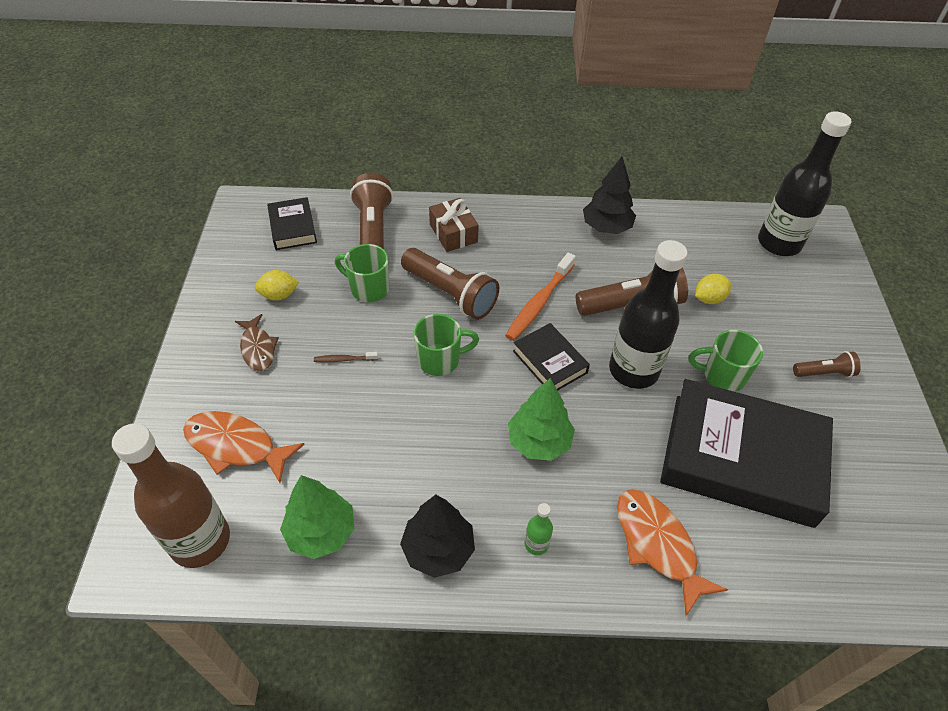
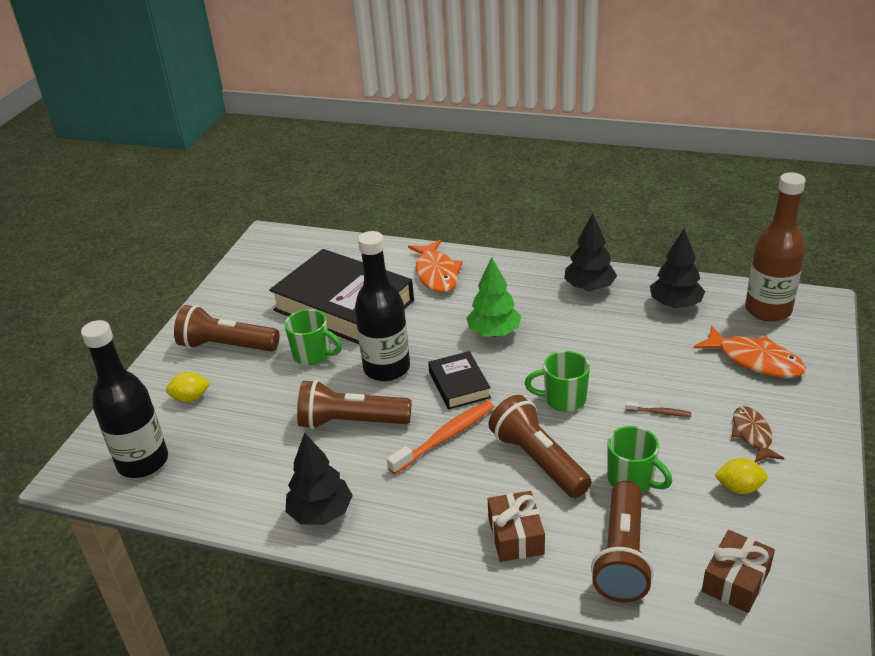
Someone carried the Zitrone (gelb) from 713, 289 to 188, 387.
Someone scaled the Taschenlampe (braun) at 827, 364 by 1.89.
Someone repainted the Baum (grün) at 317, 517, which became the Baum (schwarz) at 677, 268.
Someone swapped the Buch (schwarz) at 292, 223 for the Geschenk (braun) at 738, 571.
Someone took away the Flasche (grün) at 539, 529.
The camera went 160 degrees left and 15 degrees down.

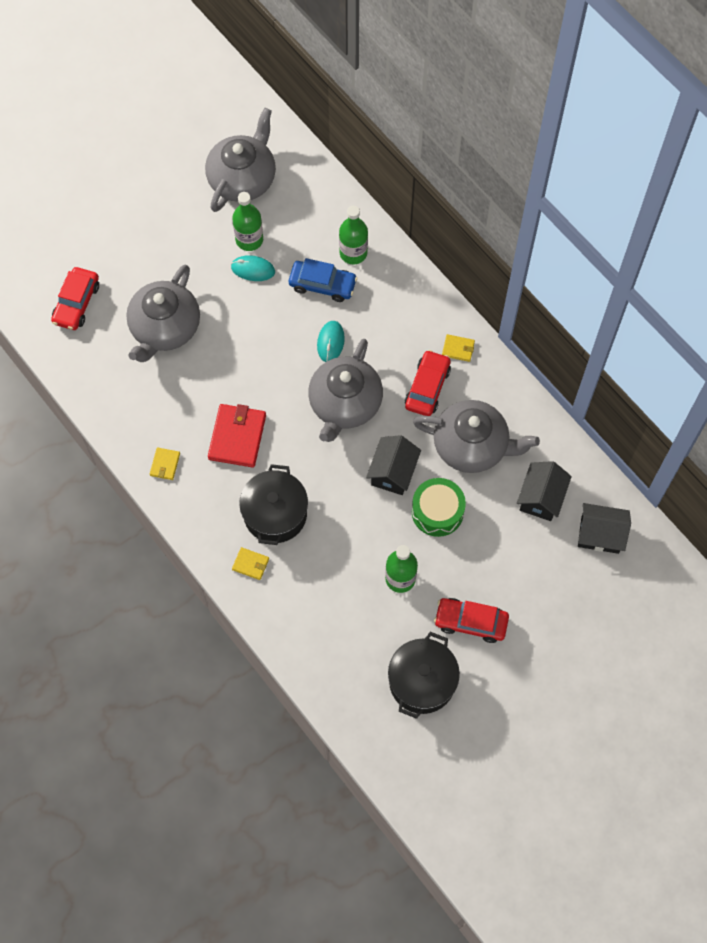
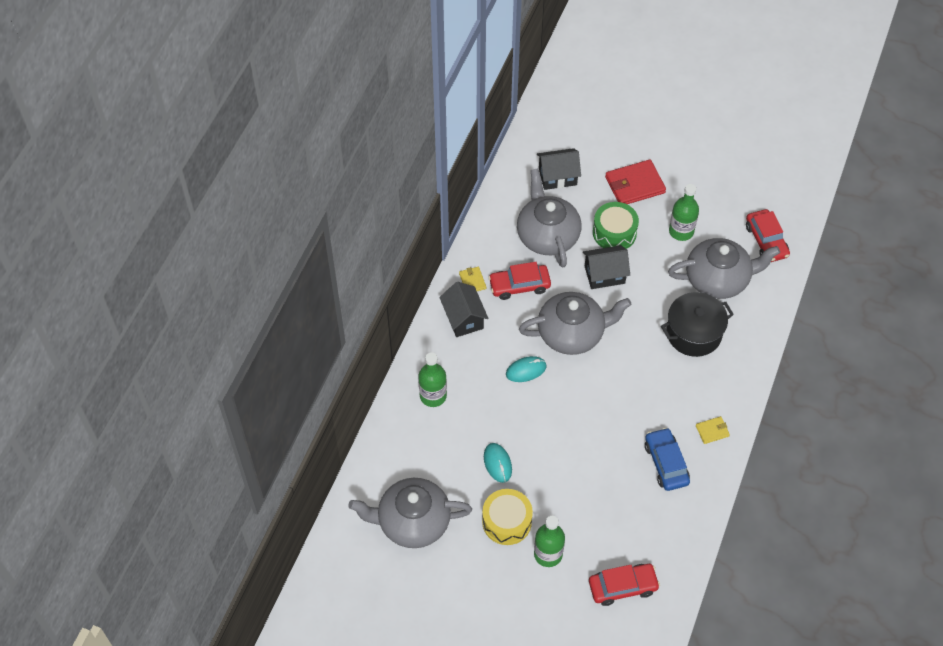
Someone carried the Haus (schwarz) from 604, 528 to 464, 309.
Someone put down the Trommel (gelb) at 507, 517.
Someone carried the Flasche (grün) from 247, 221 to 549, 541.
Someone carried the Geldbörse (rot) from 237, 436 to 635, 181.
Someone carried the Auto (blau) from 323, 280 to 667, 459.
Someone carried the Teekanne (grau) from 163, 313 to 724, 268.
Someone carried the Auto (rot) from 471, 620 to 768, 235.
Someone took away the Geldbörse (gelb) at 250, 563.
Someone took away the Kochtopf (schwarz) at 424, 675.
The camera went 120 degrees left and 10 degrees down.

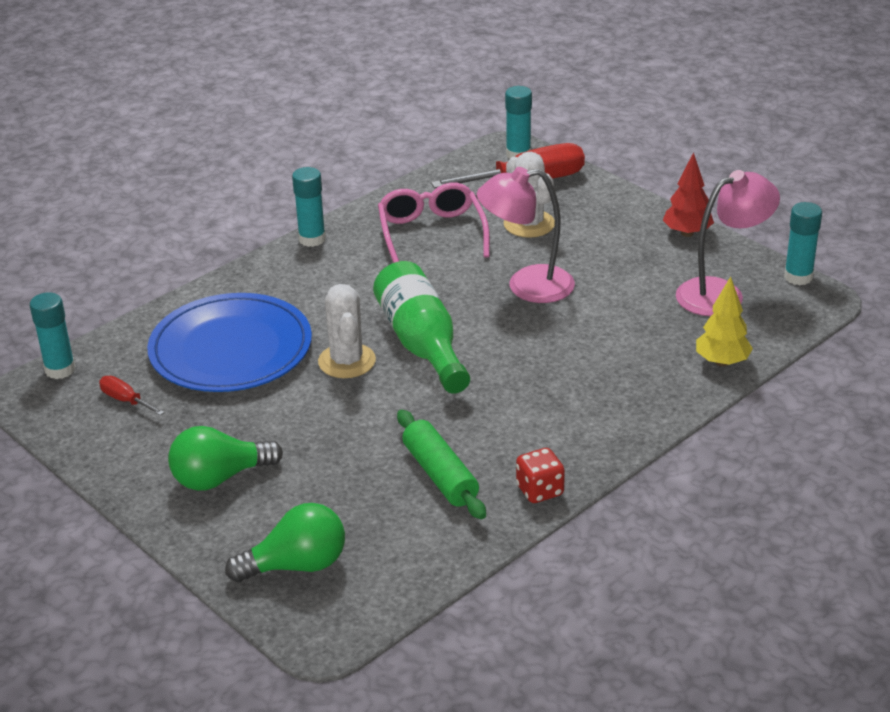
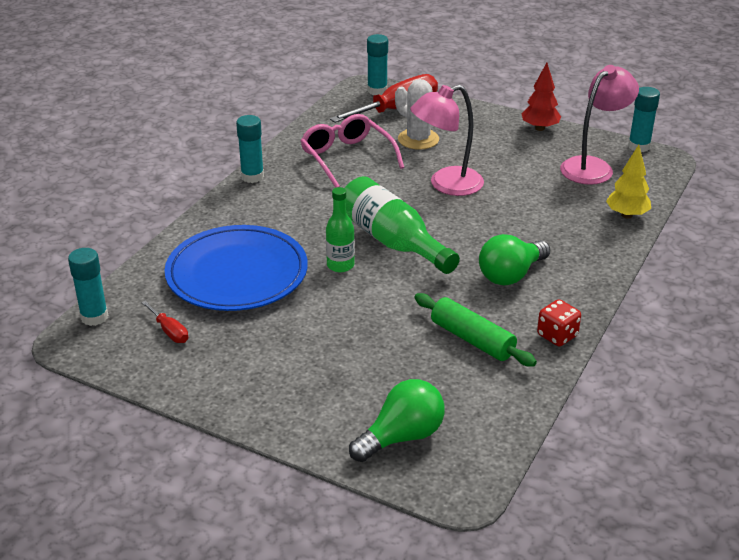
Someone rotated the Schraubenzieher (rot) at 132, 395 by 150 degrees counterclockwise.
Someone swapped the Kaktus (weiß) at 347, 331 for the Flasche (grün) at 340, 230.
Someone carried the Glühbirne (grün) from 225, 458 to 514, 259.
The camera went 20 degrees left and 0 degrees up.

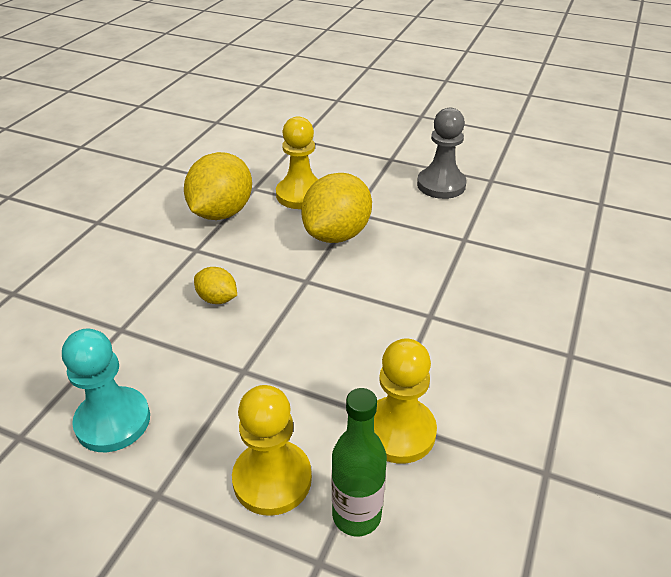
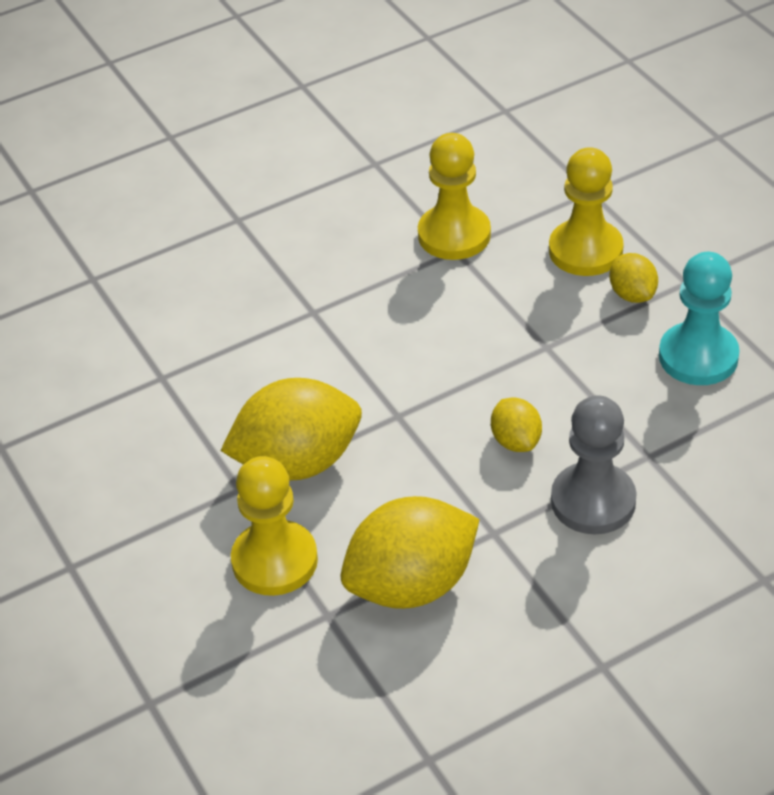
Someone carried the Bauer (grau) from 442, 153 to 594, 464.
Someone put down the Zitrone (gelb) at 633, 278.
Someone took away the Flasche (grün) at 359, 462.
The camera went 140 degrees left and 5 degrees up.

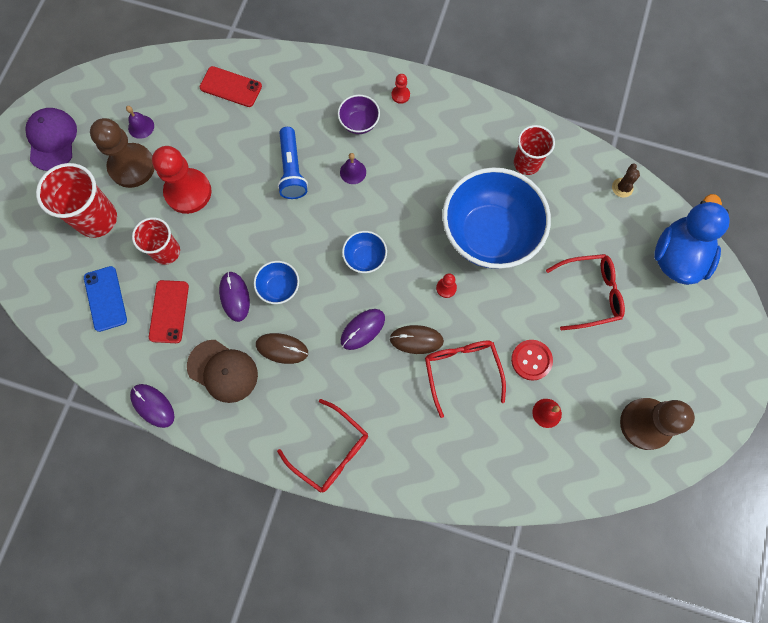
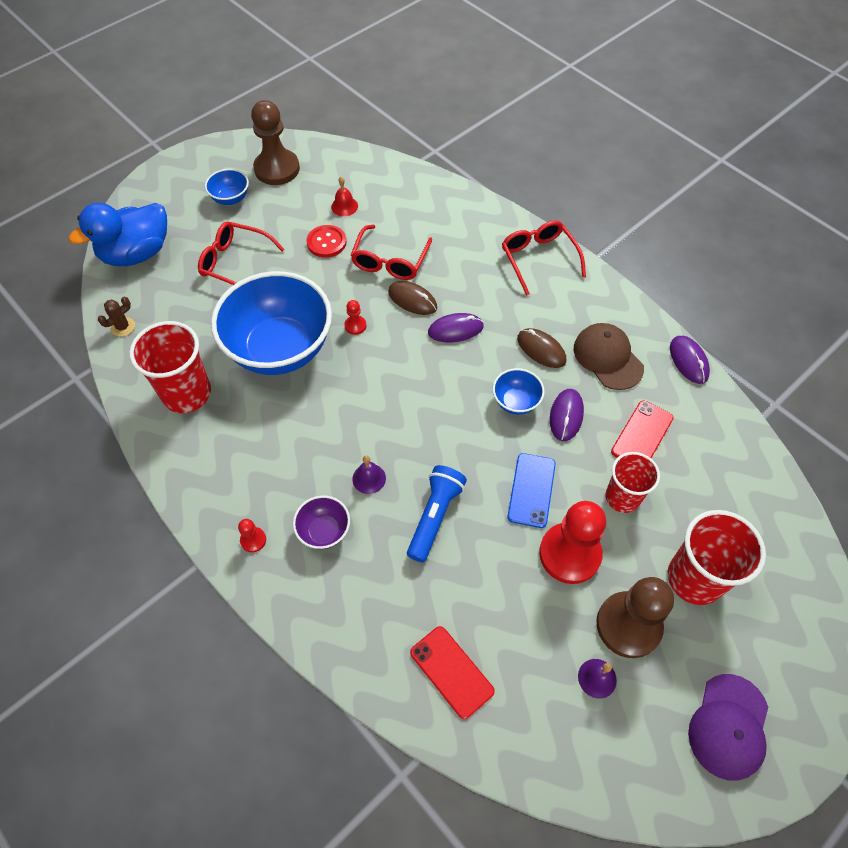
Someone scaled the Becher (rot) at 534, 150 by 1.51.
Someone carried the Schüssel (blau) from 364, 252 to 227, 187.
Someone carried the Handy (blau) from 105, 299 to 532, 490.
The camera went 150 degrees left and 15 degrees down.

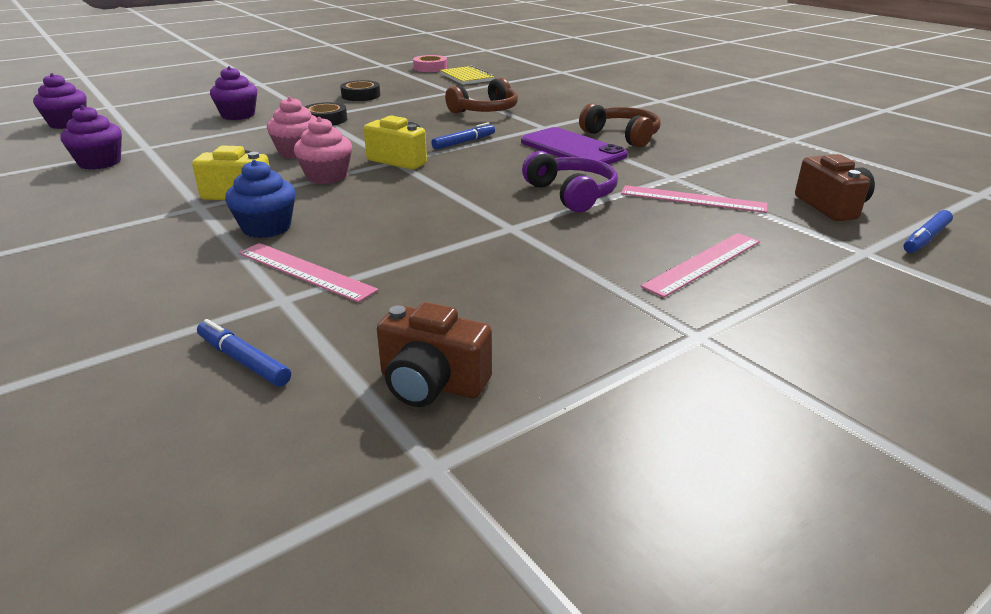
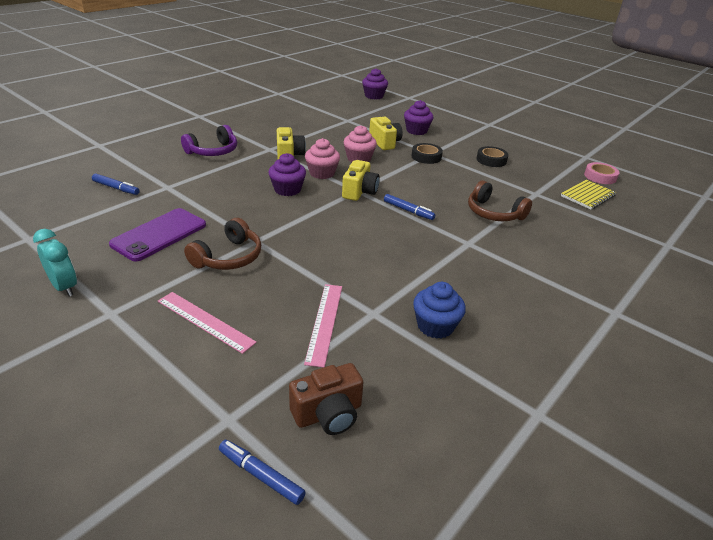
Someone put down the Wecker (türkis) at 55, 263.
Someone rotated the Filzstift (blau) at 244, 353 by 90 degrees clockwise.
Someone carried the Handy (lila) from 574, 145 to 157, 234.
Someone carried the Kopfhörer (lila) from 570, 182 to 209, 140.
Someone carried the Kopfhörer (braun) from 620, 125 to 222, 244.
Someone carried the Muffin (lila) from 91, 137 to 287, 174.
Someone put down the Kamera (gelb) at 385, 133.
Someone carried the Muffin (blau) from 260, 199 to 439, 310.
Someone took away the Lineal (rosa) at 308, 272.
Someone took away the Kamera (braun) at 434, 354.
The camera went 75 degrees right and 5 degrees up.

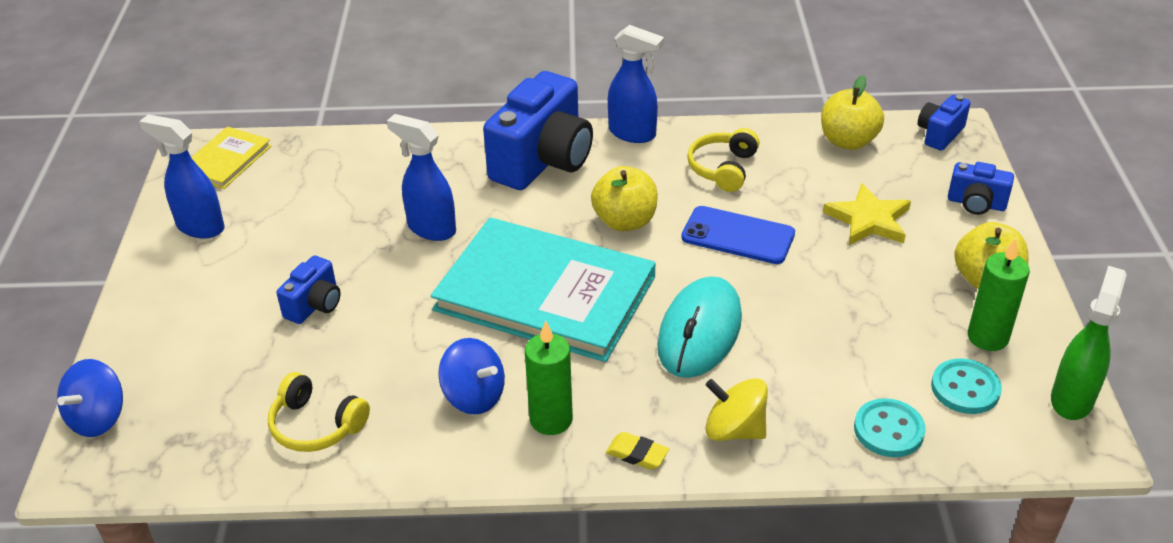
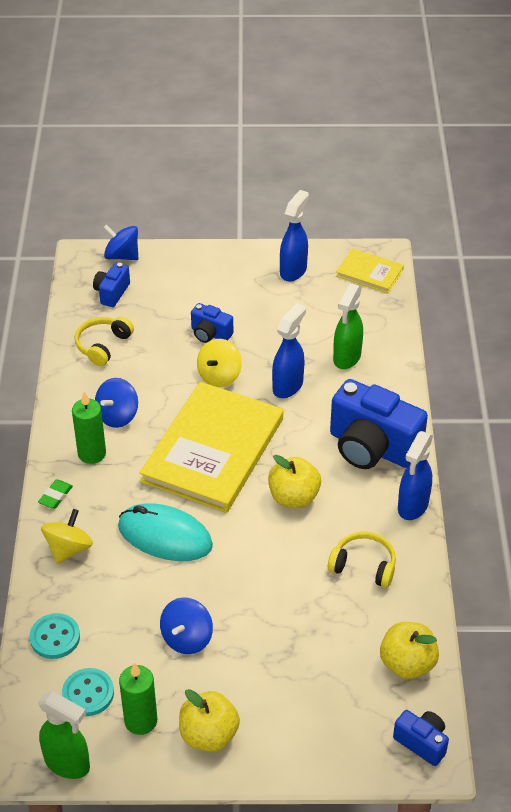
Someone repainted the Radiergummi (gelb) at 637, 451, which became the Radiergummi (grün) at 55, 494.
Someone carried the Kamera (blau) from 981, 188 to 111, 285.
Someone repainted the Buch (türkis) at 543, 290, which became the Buch (gelb) at 211, 447.
Someone put down the Kreisel (blau) at 186, 625.
Someone put down the Kreisel (gelb) at 219, 363.
Someone put down the Sprühflasche (grün) at 348, 326.
Someone took away the Handy (blau) at 738, 235.
Someone took away the Stern (gelb) at 867, 214.
The camera went 90 degrees right and 5 degrees up.

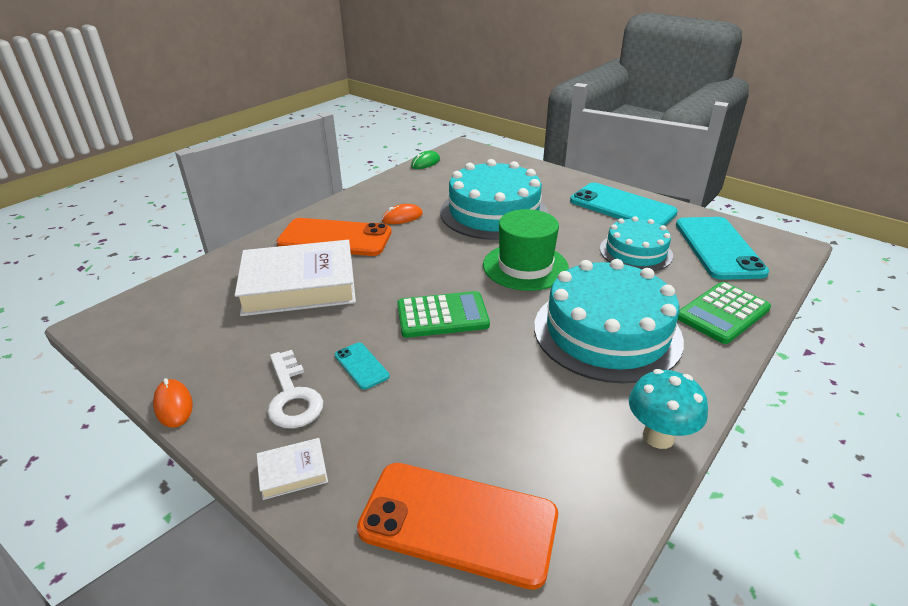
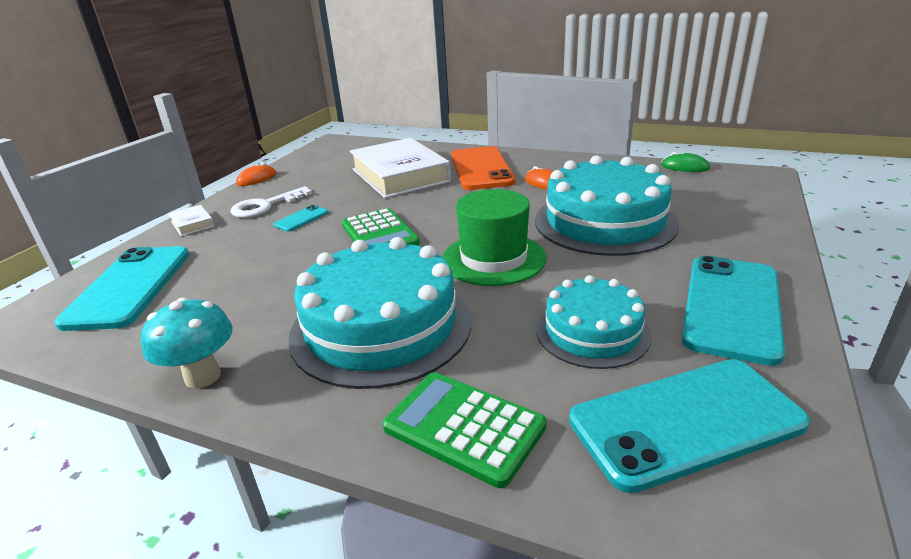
Someone repainted the Handy (orange) at 457, 526, which became the Handy (türkis) at 121, 288.
The camera went 75 degrees right and 5 degrees down.

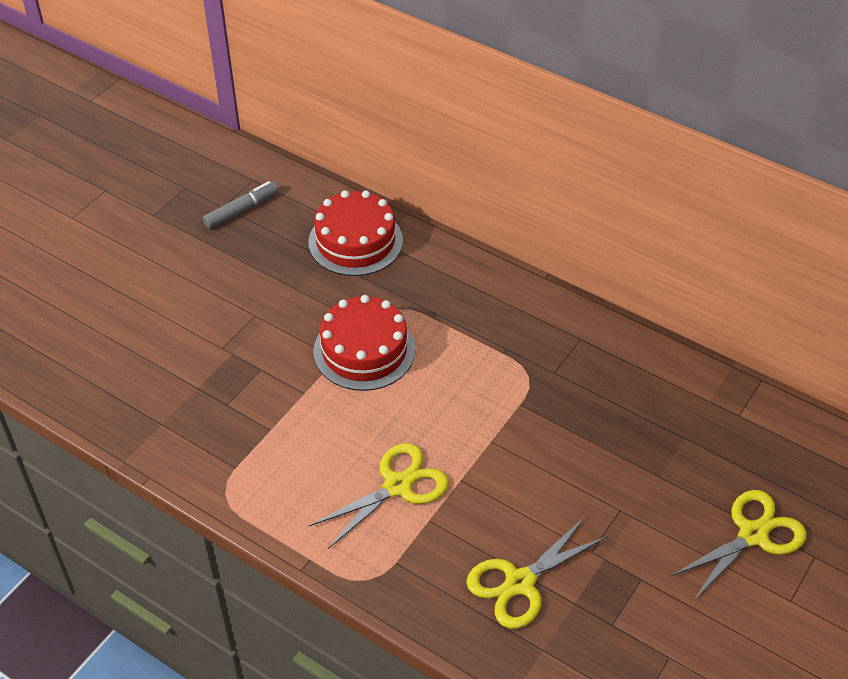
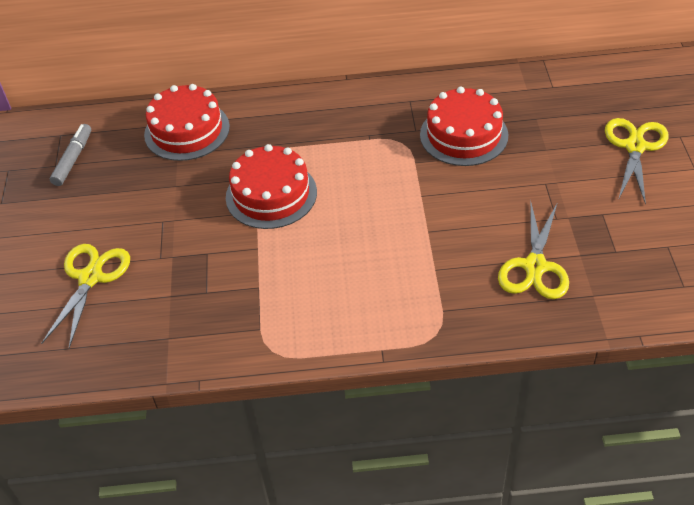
Someone carried the Schere (gelb) from 379, 496 to 85, 296.
Someone put down the Kuchen (rot) at 464, 126.
The camera went 35 degrees left and 0 degrees up.

